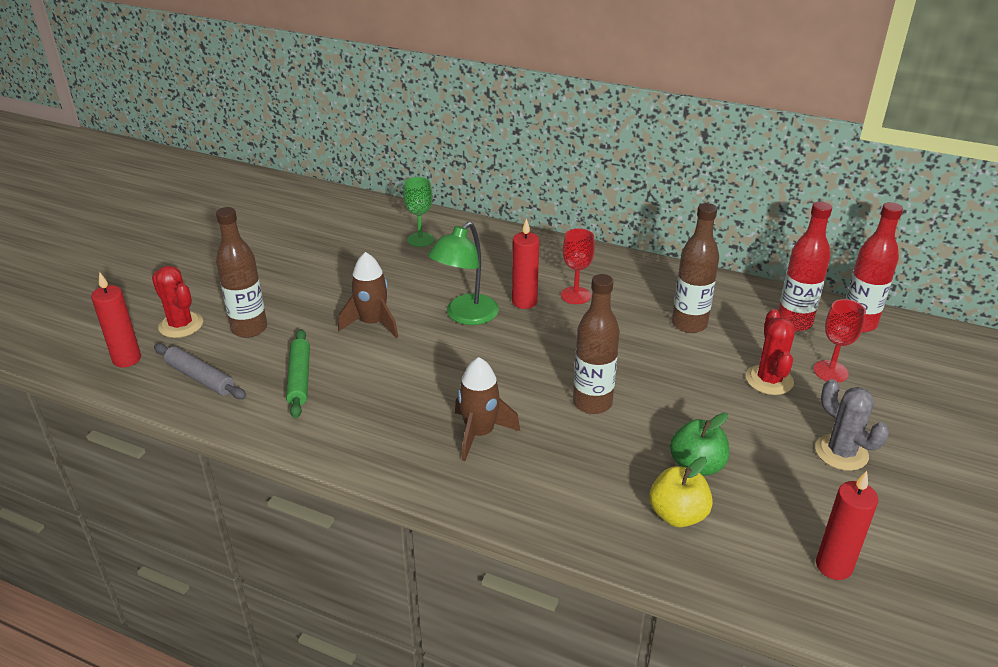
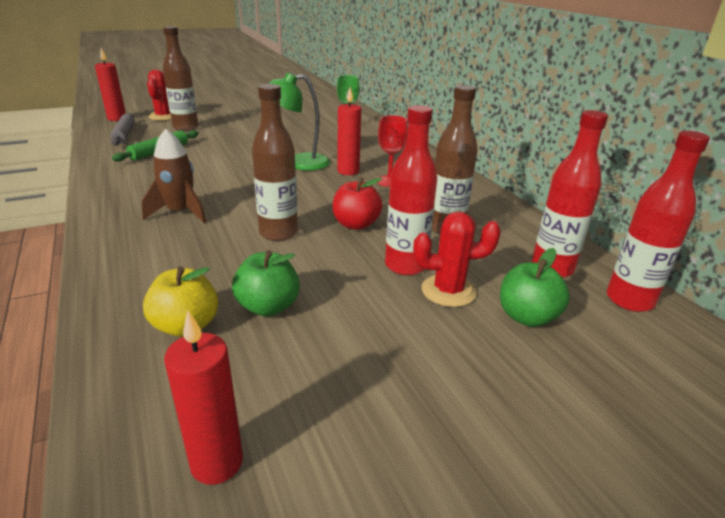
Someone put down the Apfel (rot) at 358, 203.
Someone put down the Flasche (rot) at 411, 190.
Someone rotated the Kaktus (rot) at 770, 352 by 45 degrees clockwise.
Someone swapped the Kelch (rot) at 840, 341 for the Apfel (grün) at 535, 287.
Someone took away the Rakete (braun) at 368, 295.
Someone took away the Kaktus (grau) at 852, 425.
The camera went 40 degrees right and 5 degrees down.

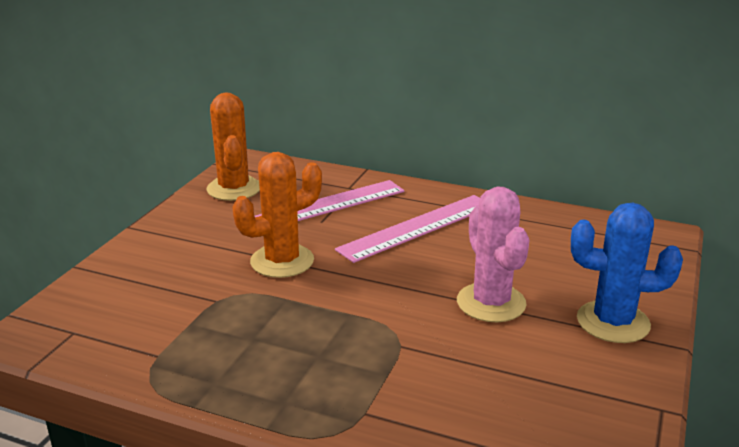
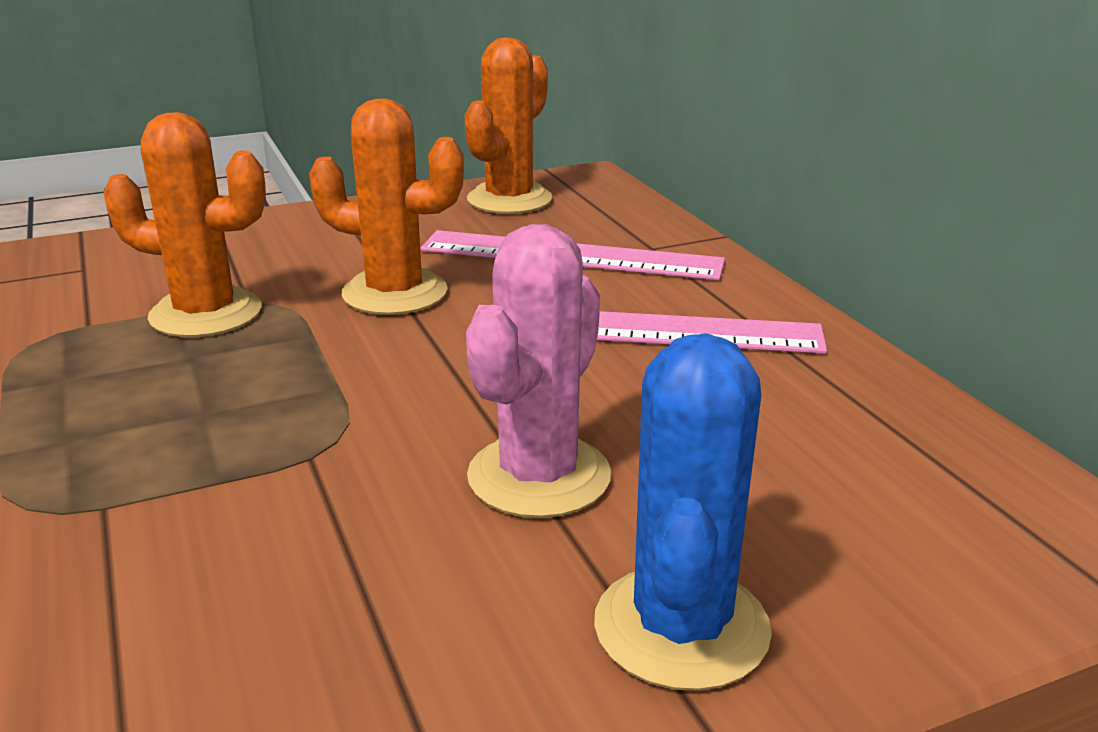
Someone put down the Kaktus (orange) at 184, 224.
Someone rotated the Kaktus (blau) at 627, 273 by 45 degrees clockwise.
The camera went 45 degrees right and 0 degrees up.

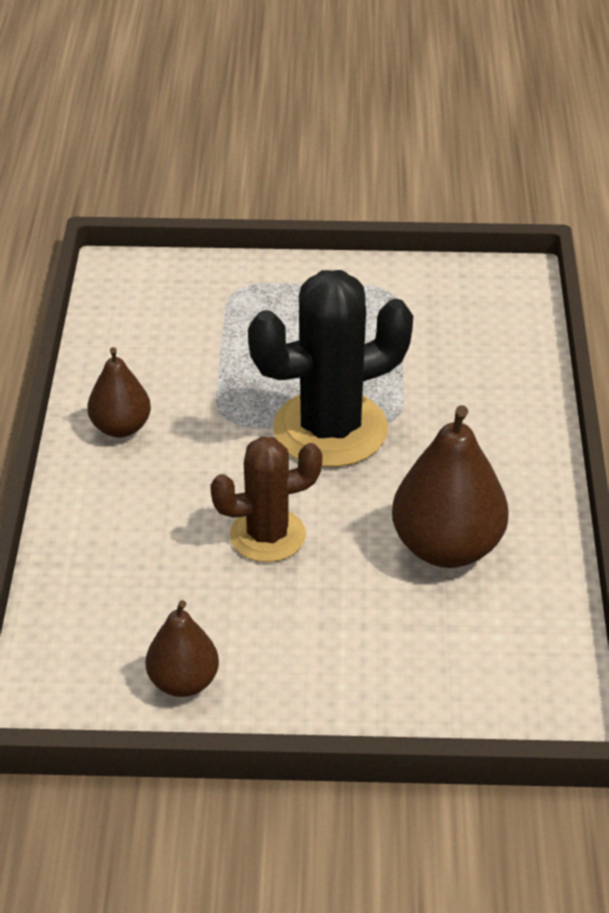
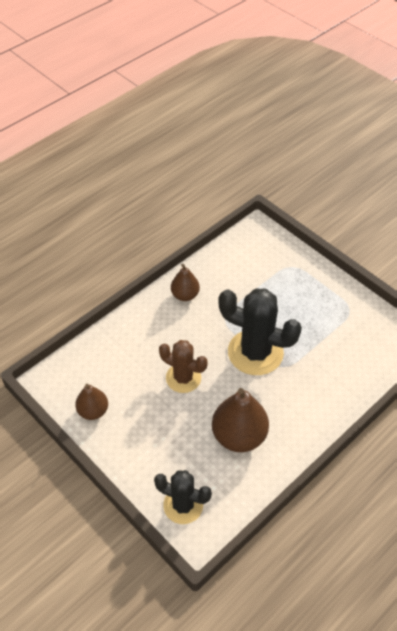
Someone put down the Kaktus (schwarz) at 183, 497.
The camera went 45 degrees right and 10 degrees up.

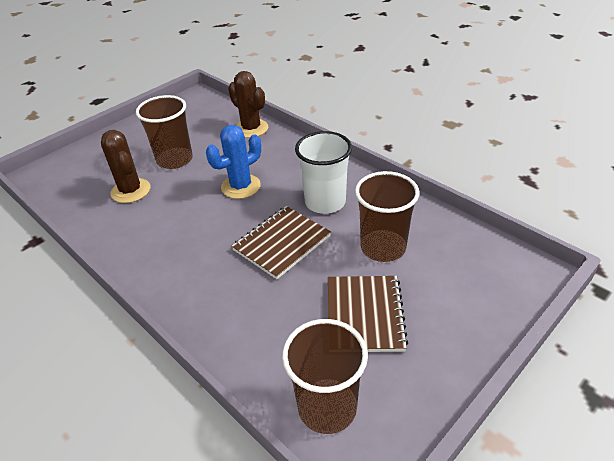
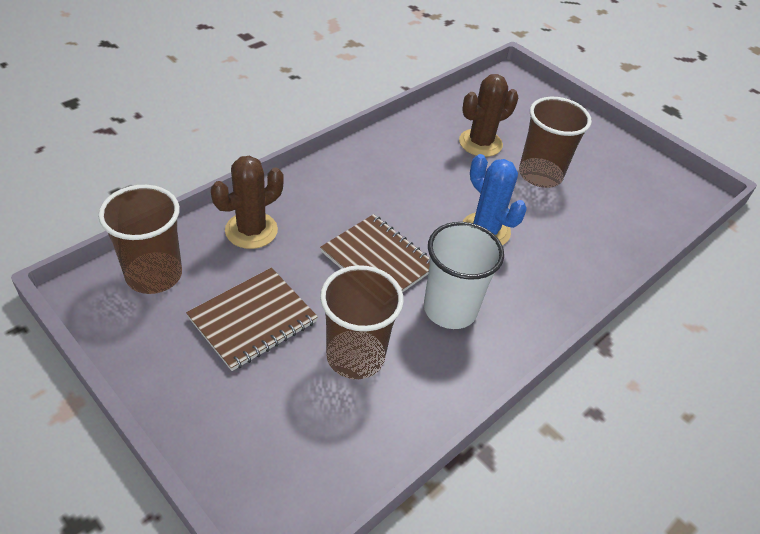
Someone rotated the Notizbuch (braun) at 368, 314 by 45 degrees counterclockwise.
Someone carried the Kaktus (braun) from 248, 104 to 247, 202.
The camera went 85 degrees right and 5 degrees up.

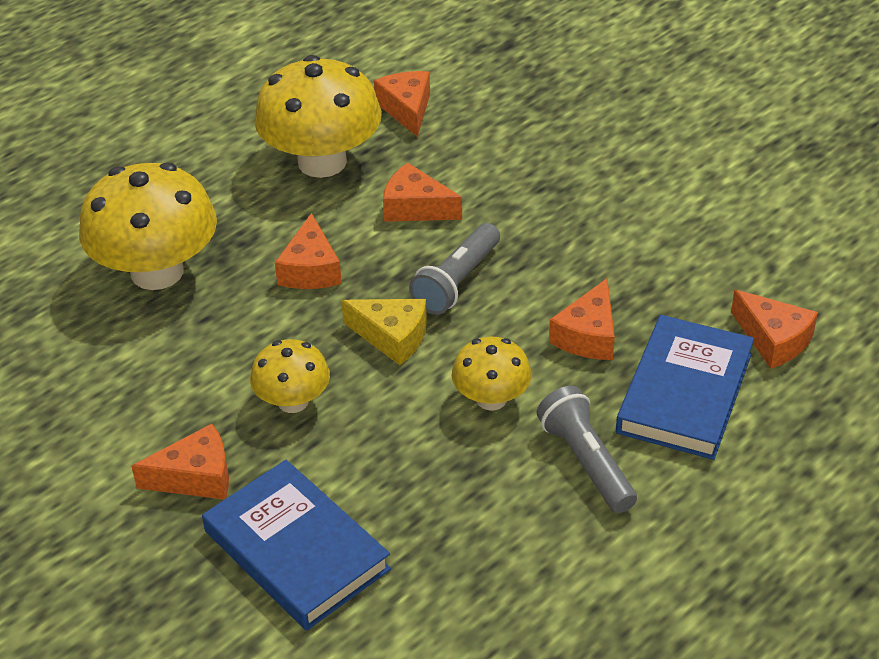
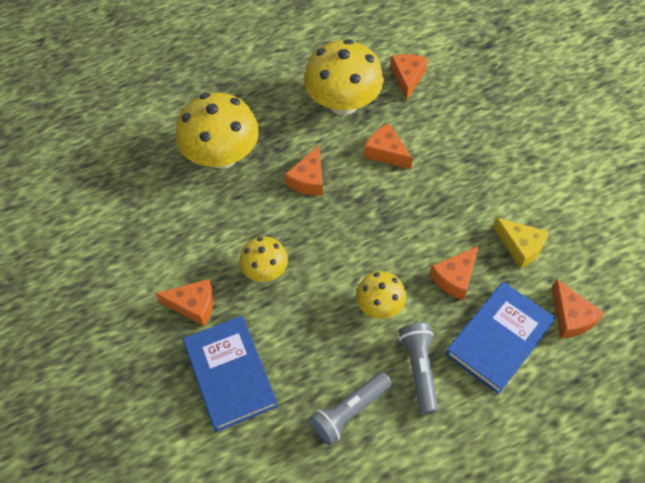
Someone carried the Taschenlampe (grau) from 454, 269 to 350, 408.
Someone carried the Käse (gelb) from 384, 332 to 521, 243.
The camera went 20 degrees right and 15 degrees up.

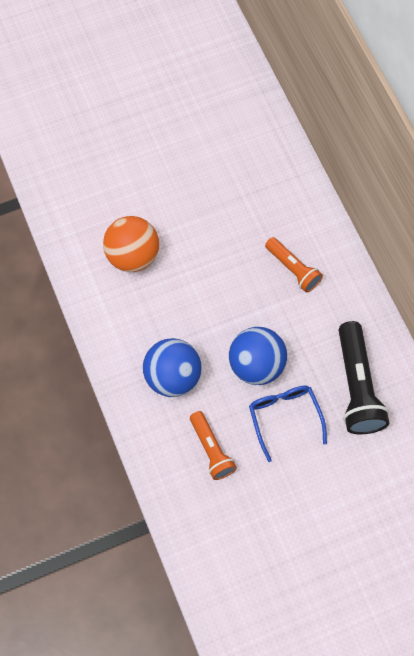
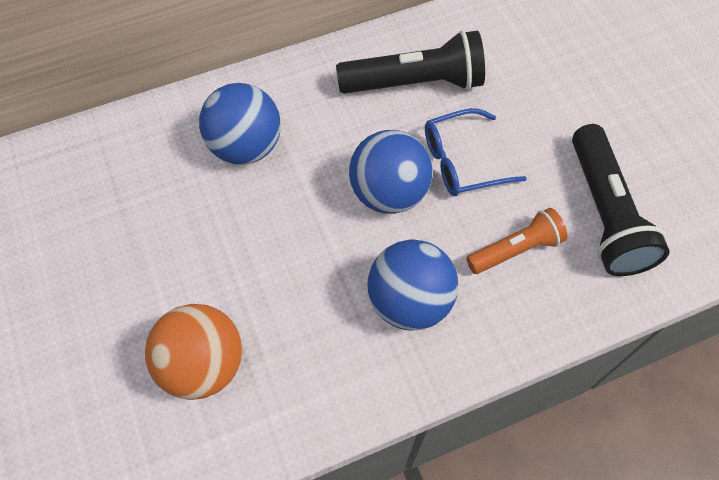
Someone swapped the Taschenlampe (orange) at 294, 265 for the Ball (blau) at 240, 124.
Someone put down the Taschenlampe (schwarz) at 621, 200.
The camera went 90 degrees left and 5 degrees down.

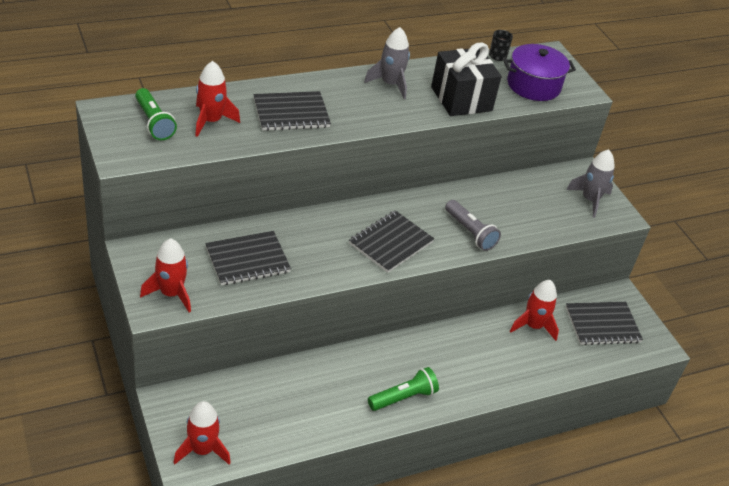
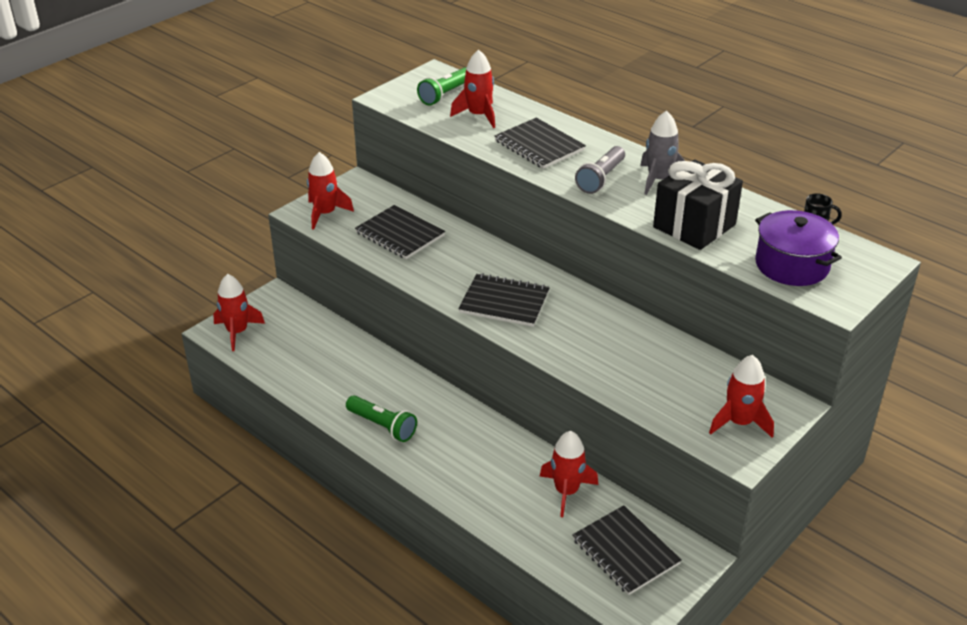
Someone carried the Taschenlampe (grau) from 473, 225 to 600, 170.
Someone repainted the Rakete (grau) at 590, 184, which became the Rakete (rot) at 741, 396.
The camera went 70 degrees right and 5 degrees down.

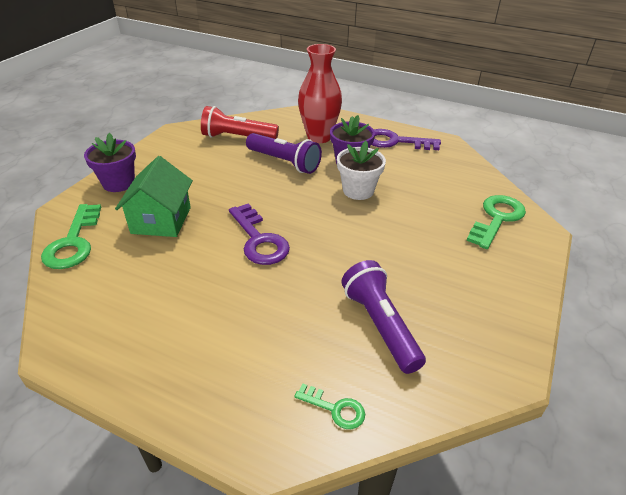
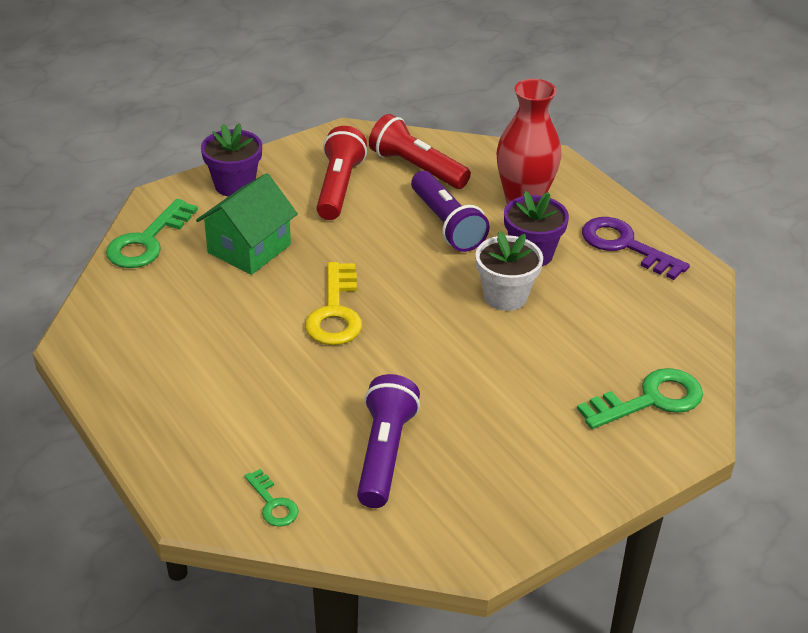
Someone repainted the Schlüssel (lila) at 259, 234, which became the Schlüssel (gelb) at 333, 303.
Someone put down the Taschenlampe (rot) at 341, 173.
The camera went 30 degrees right and 0 degrees up.

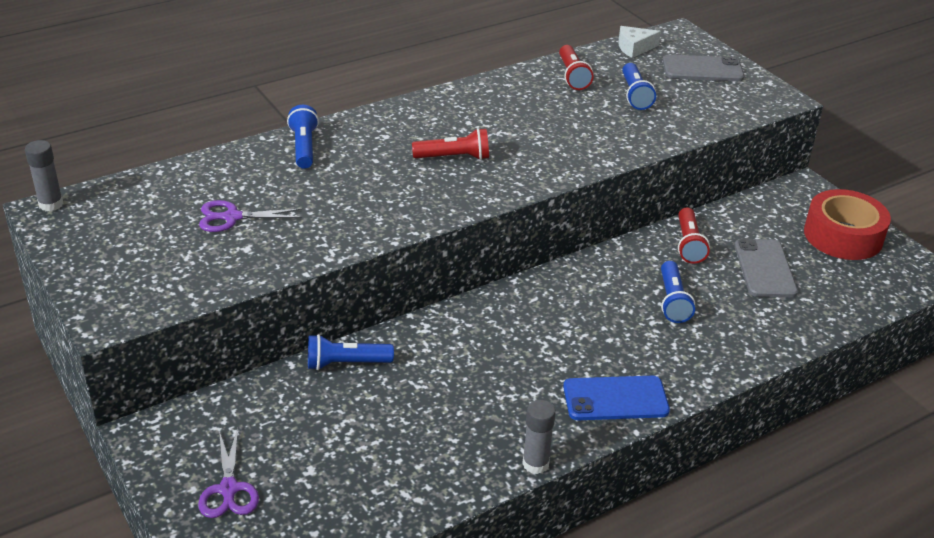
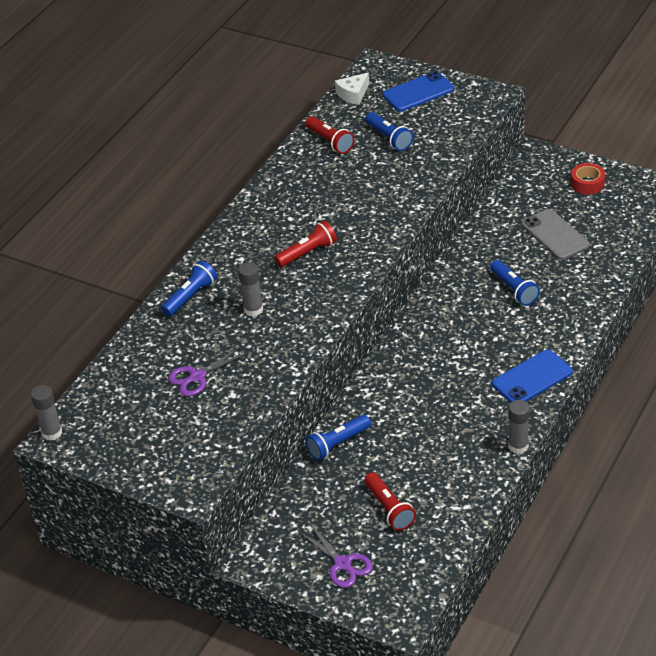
Someone rotated the Taschenlampe (blau) at 303, 137 by 75 degrees clockwise.
Someone put down the Klebestift (grau) at 250, 289.
Someone carried the Taschenlampe (rot) from 694, 235 to 390, 502.
Someone repainted the Handy (grau) at 703, 68, which became the Handy (blau) at 418, 91.
Someone scaled the Klebeband (rot) at 847, 224 by 0.54.
The camera went 25 degrees left and 5 degrees up.

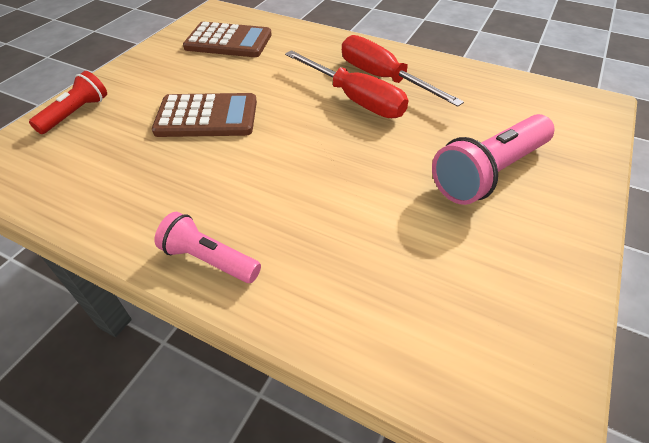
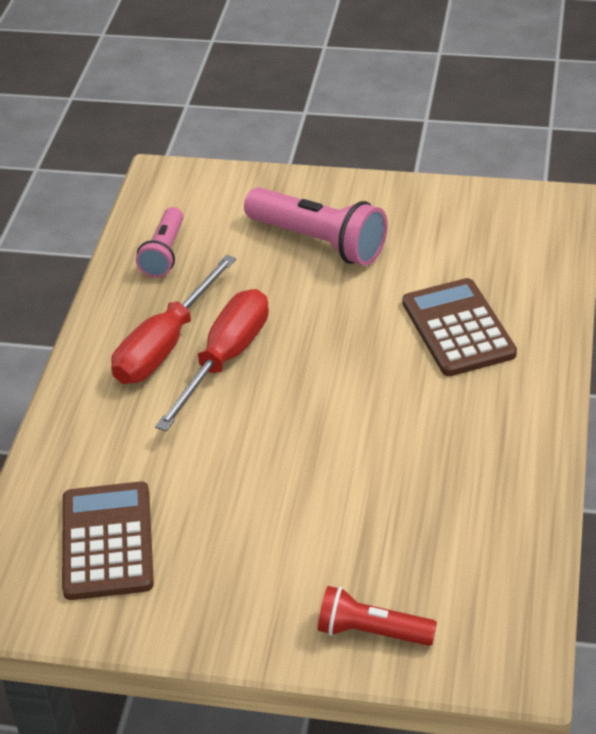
Someone carried the Taschenlampe (rosa) from 208, 247 to 159, 242.
Someone carried the Taschenrechner (braun) from 204, 115 to 460, 327.
The camera went 105 degrees left and 5 degrees down.

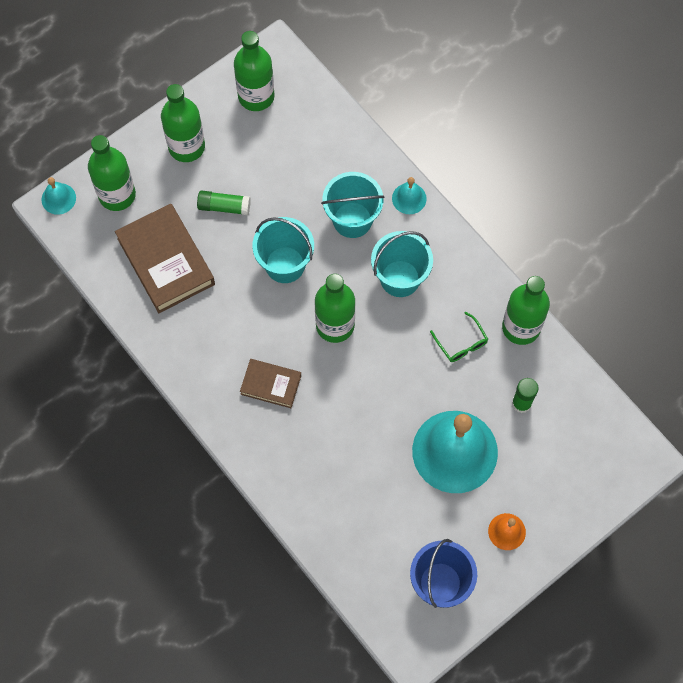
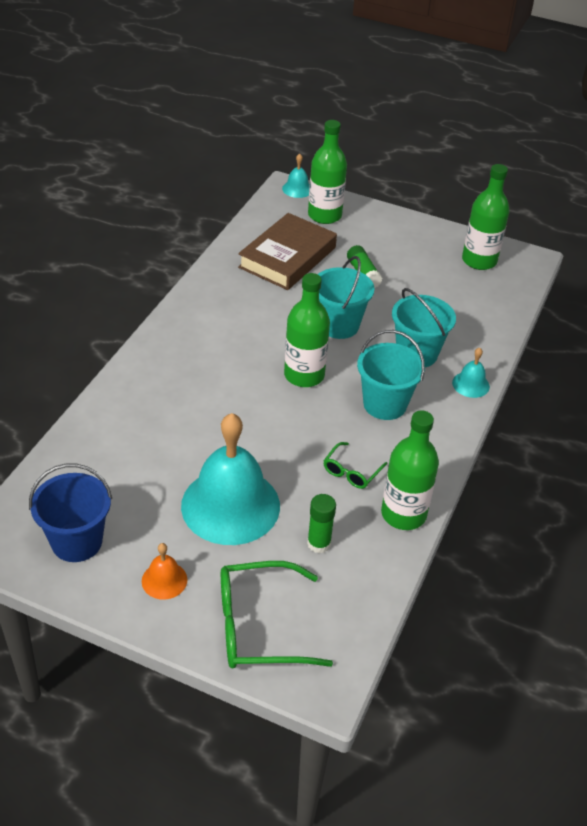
Someone put down the Brille (grün) at 277, 614.
Someone took away the Flasche (grün) at 183, 123.
Someone took away the Buch (braun) at 270, 383.
The camera went 60 degrees right and 25 degrees down.

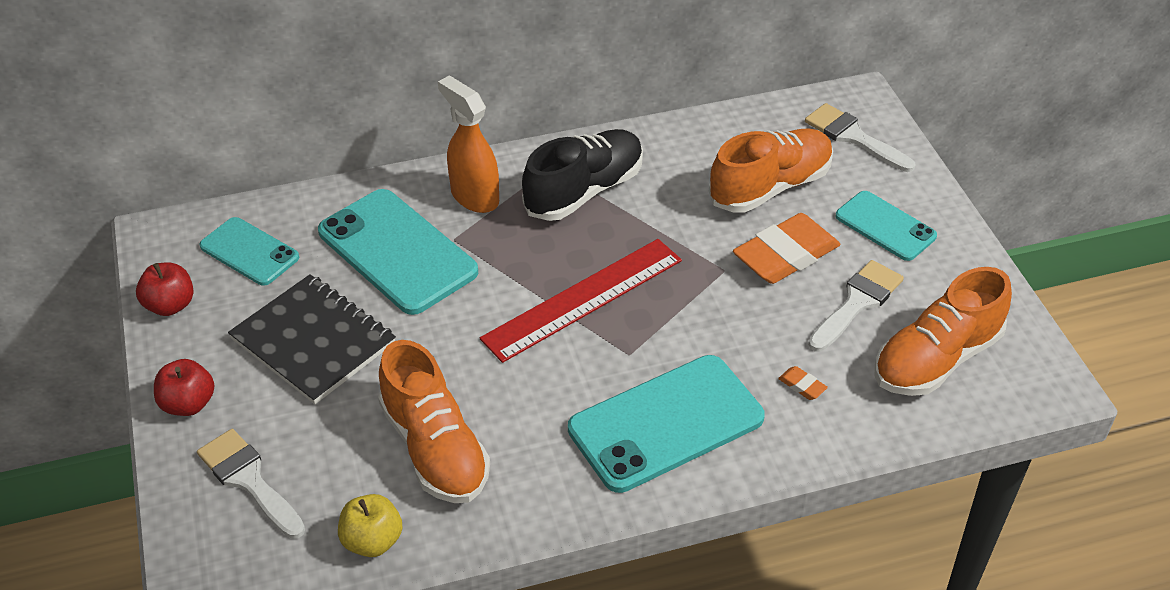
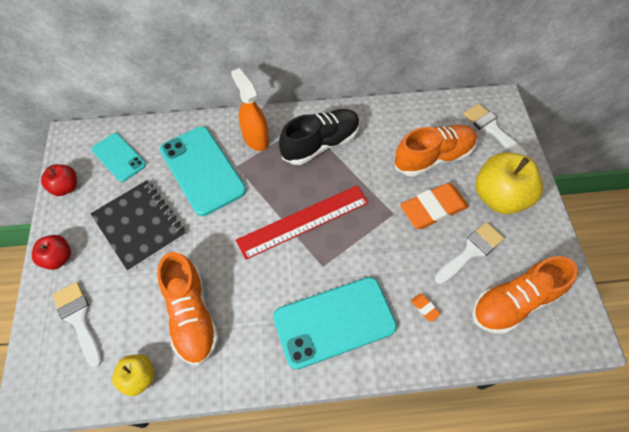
Someone swapped the Handy (türkis) at 886, 226 for the Apfel (gelb) at 509, 183.
The camera went 10 degrees right and 15 degrees up.

